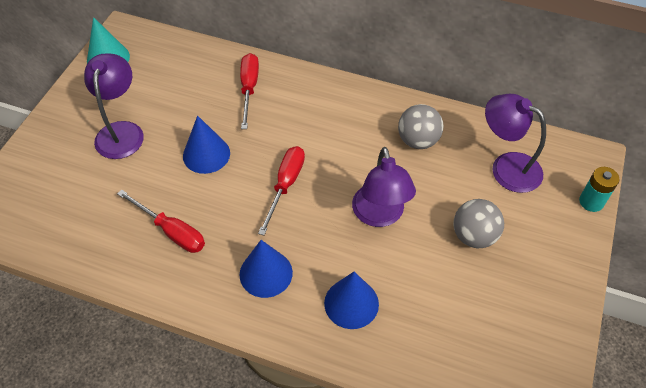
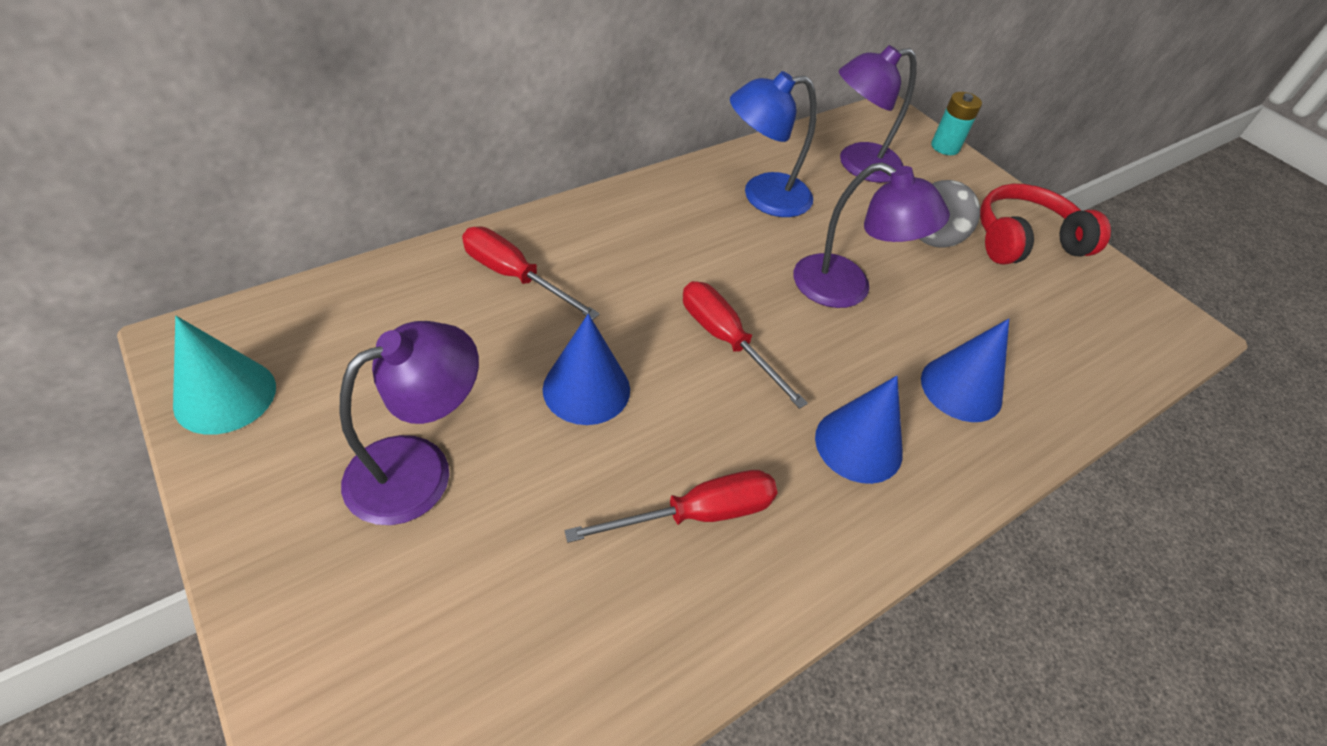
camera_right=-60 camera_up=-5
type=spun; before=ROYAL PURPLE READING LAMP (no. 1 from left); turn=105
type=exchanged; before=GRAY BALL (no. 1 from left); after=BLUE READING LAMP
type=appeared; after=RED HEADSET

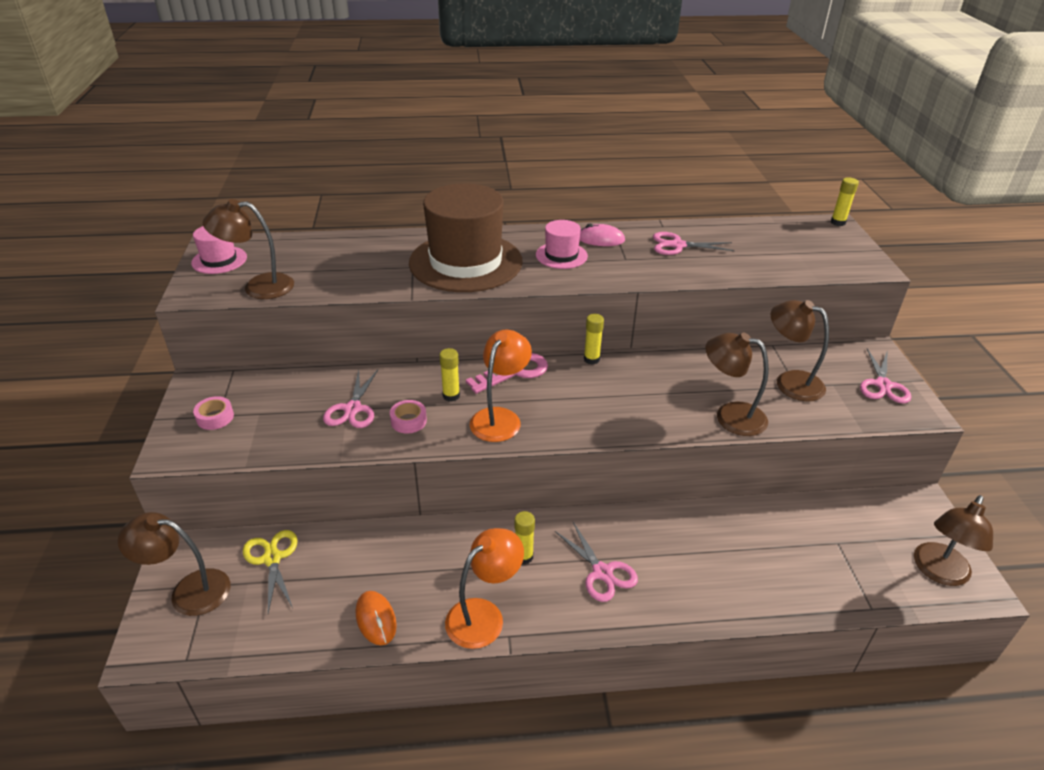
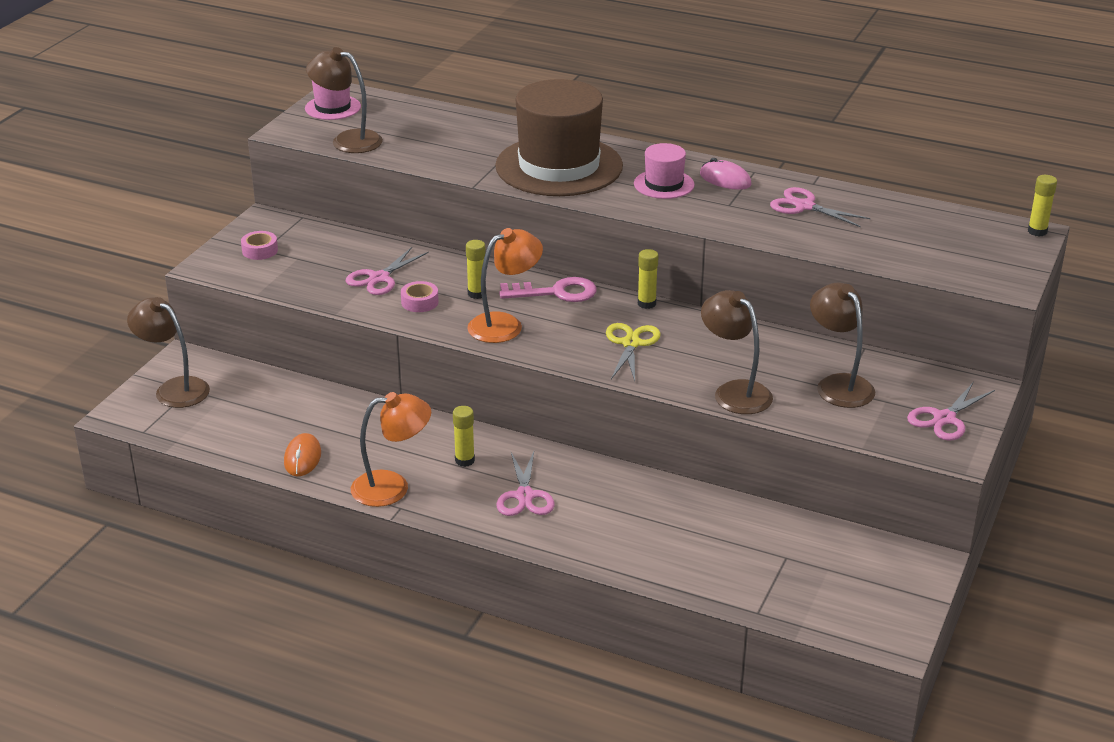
camera_right=30 camera_up=-5
type=relocated; before=BRIGHT YELLOW PAIR OF SCISSORS
type=missing; before=BROWN READING LAMP (no. 5 from left)

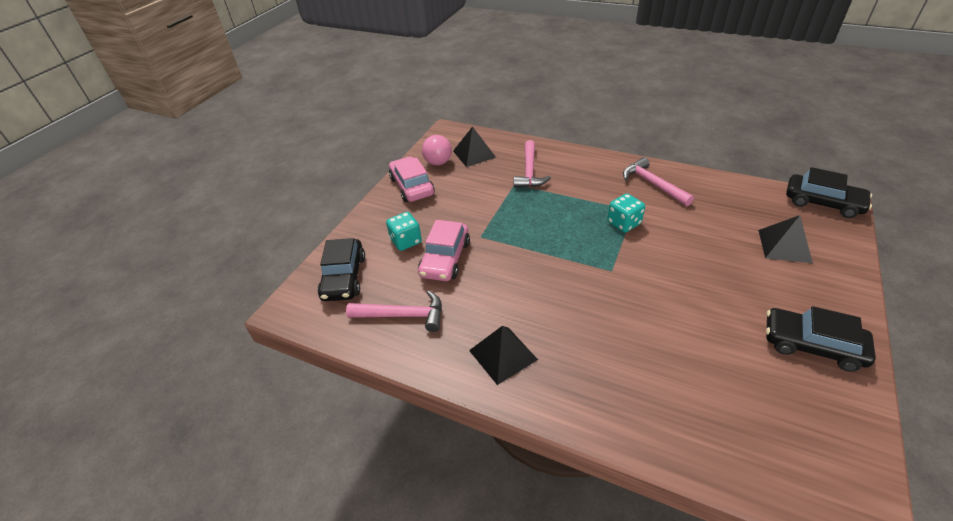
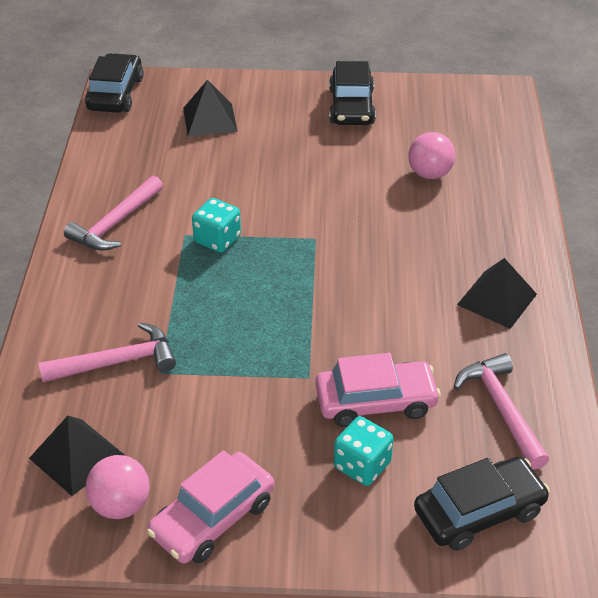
camera_right=-115 camera_up=0
type=appeared; after=ROSE-PINK BALL (no. 2 from left)

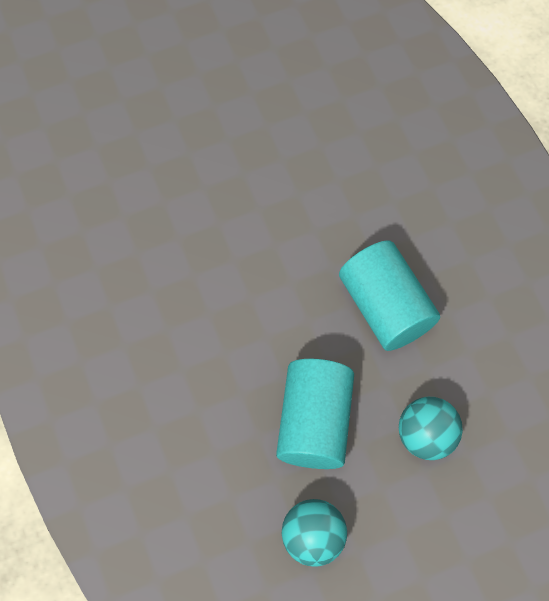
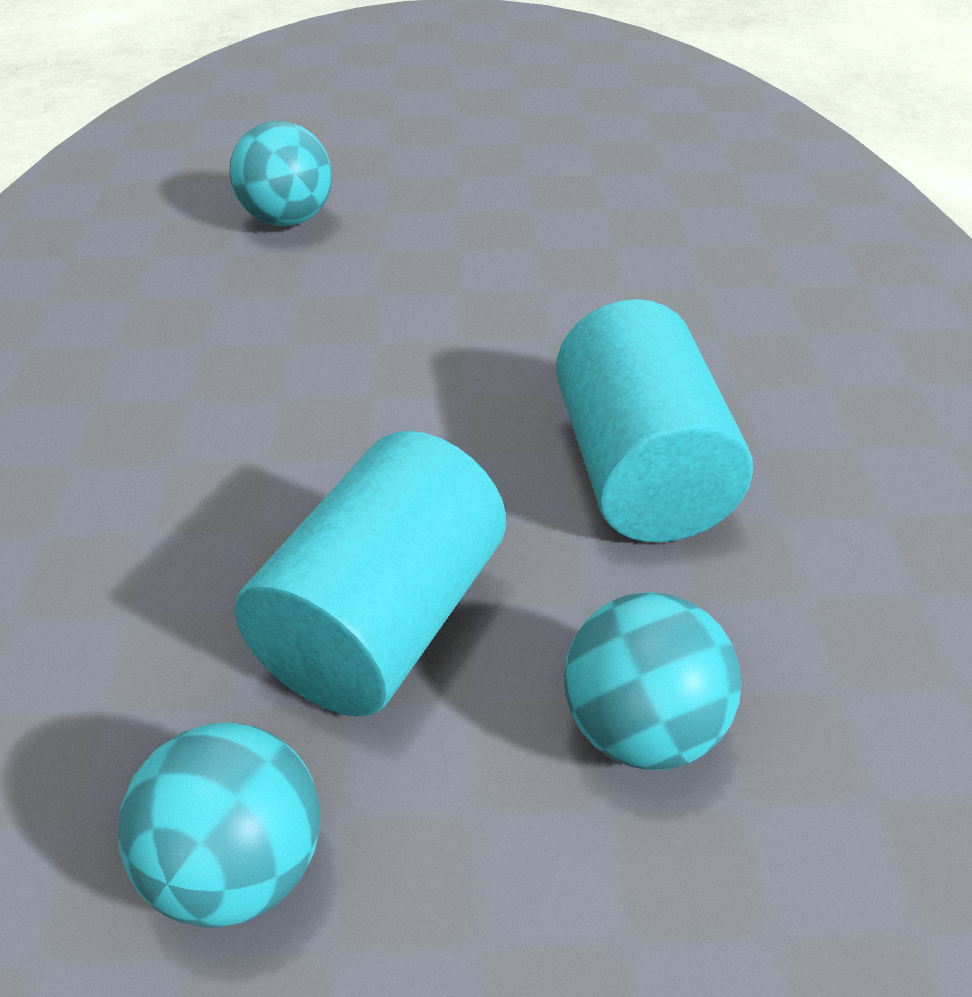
camera_right=20 camera_up=-25
type=appeared; after=TEAL BALL (no. 2 from left)

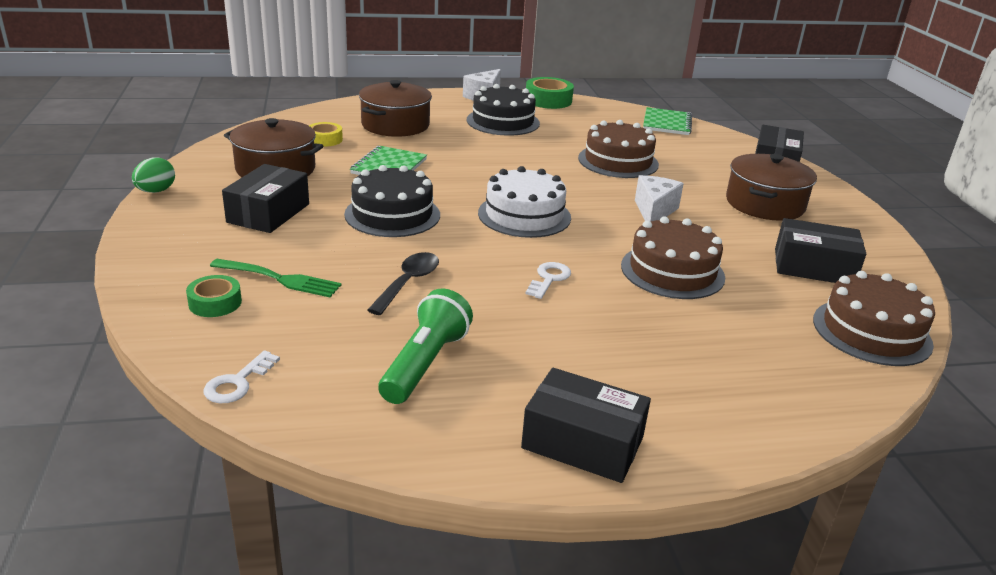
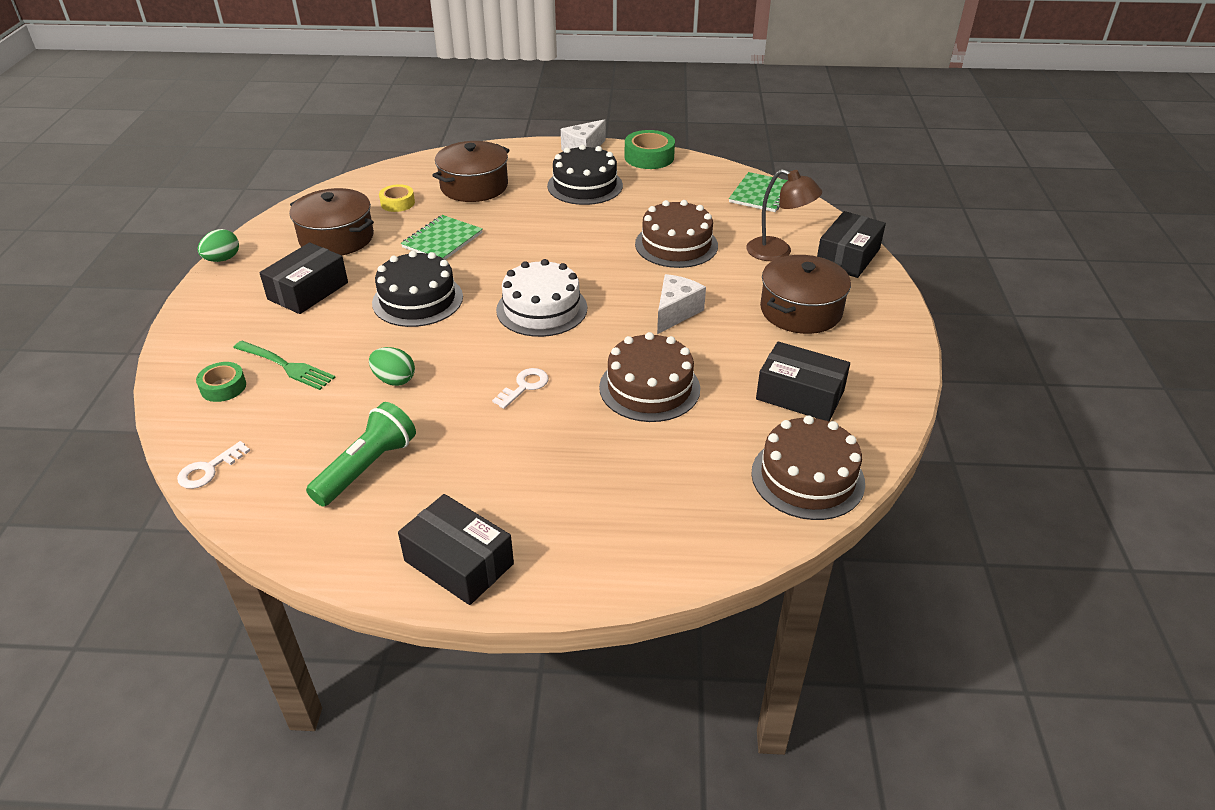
camera_right=15 camera_up=10
type=exchanged; before=JET-BLACK TABLESPOON; after=EMERALD EGG (no. 2 from left)
type=appeared; after=BROWN READING LAMP

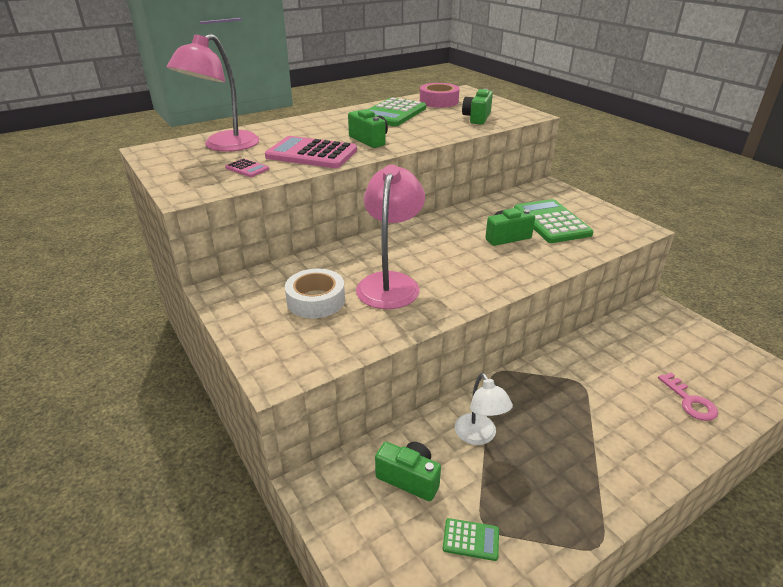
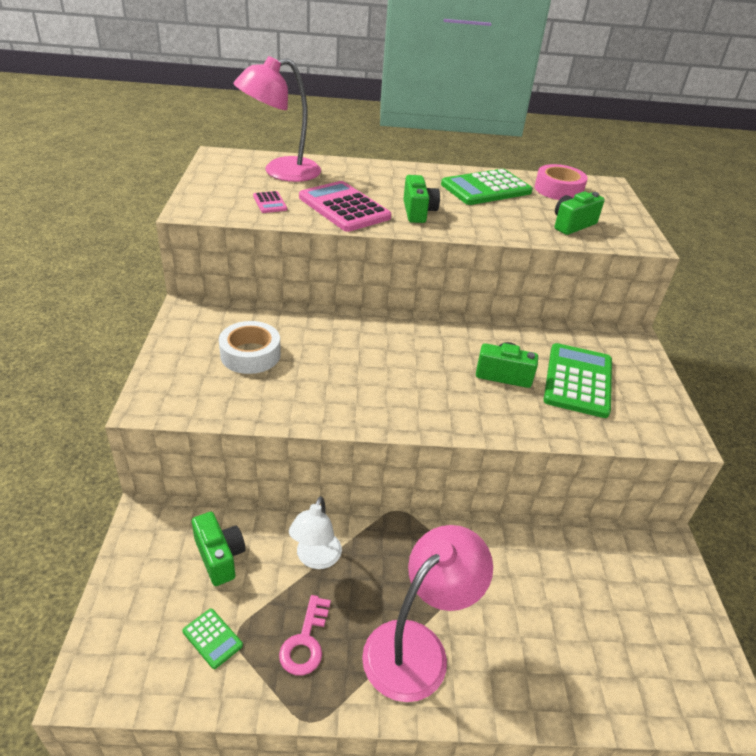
camera_right=30 camera_up=5
type=relocated; before=ROSE-PINK READING LAMP (no. 2 from left)
type=relocated; before=ROSE-PINK LATCHKEY

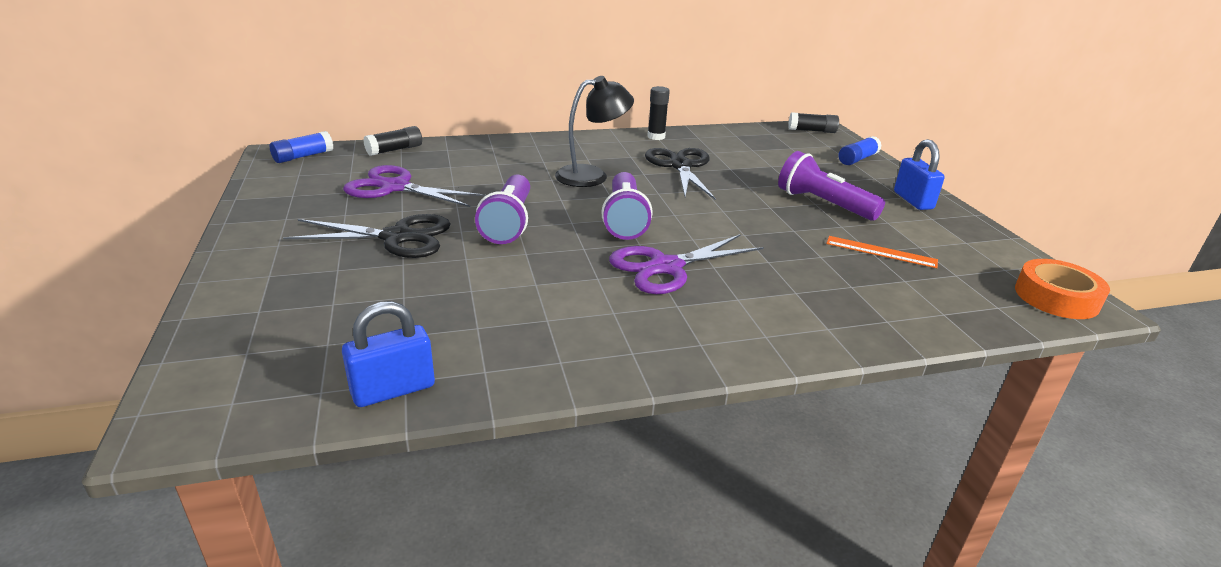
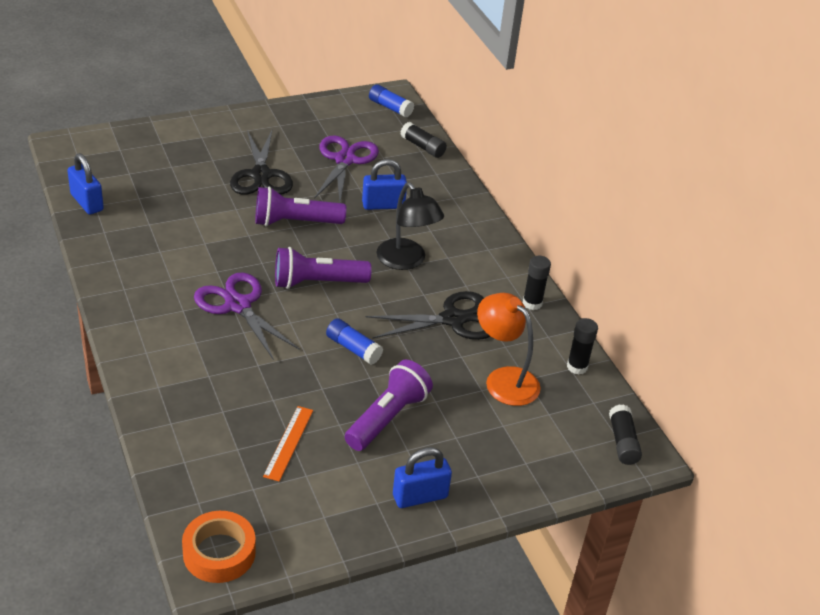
camera_right=80 camera_up=10
type=relocated; before=BLUE STICK OF GLUE (no. 2 from left in the first image); after=BLUE STICK OF GLUE (no. 1 from left)
type=appeared; after=BLUE LOCK (no. 2 from left)
type=appeared; after=BRIGHT ORANGE READING LAMP
type=appeared; after=JET-BLACK STICK OF GLUE (no. 3 from left)

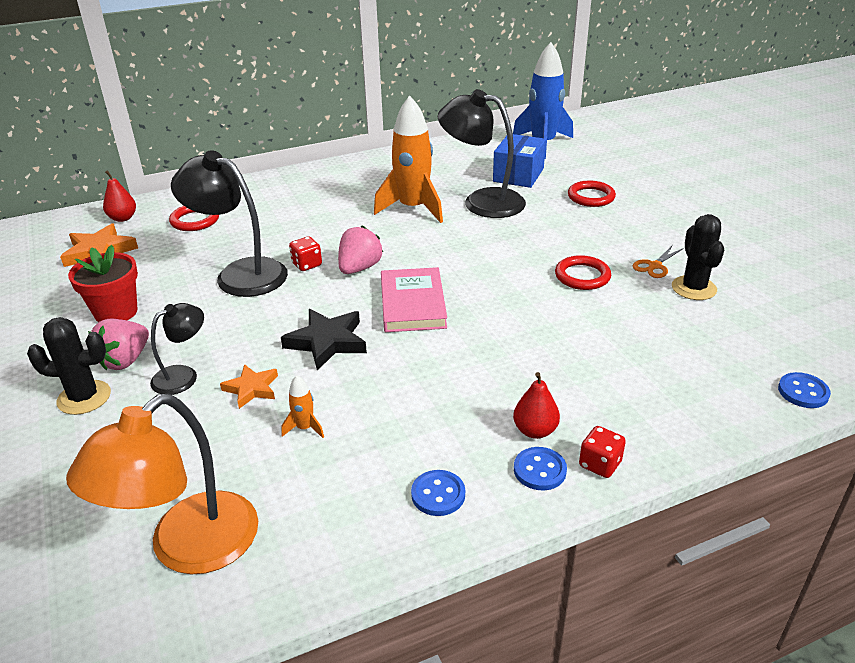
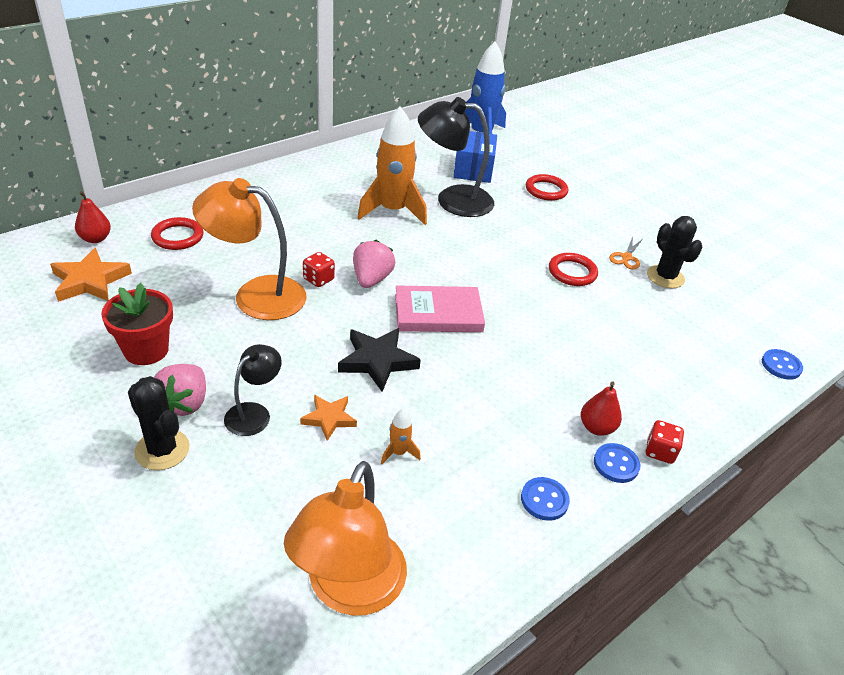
camera_right=-20 camera_up=5
type=spun; before=JET-BLACK CACTUS (no. 1 from left); turn=60
type=colour; before=JET-BLACK READING LAMP (no. 2 from left); after=BRIGHT ORANGE READING LAMP (no. 1 from left)
type=spun; before=ROSE-PINK HARDCOVER; turn=-75

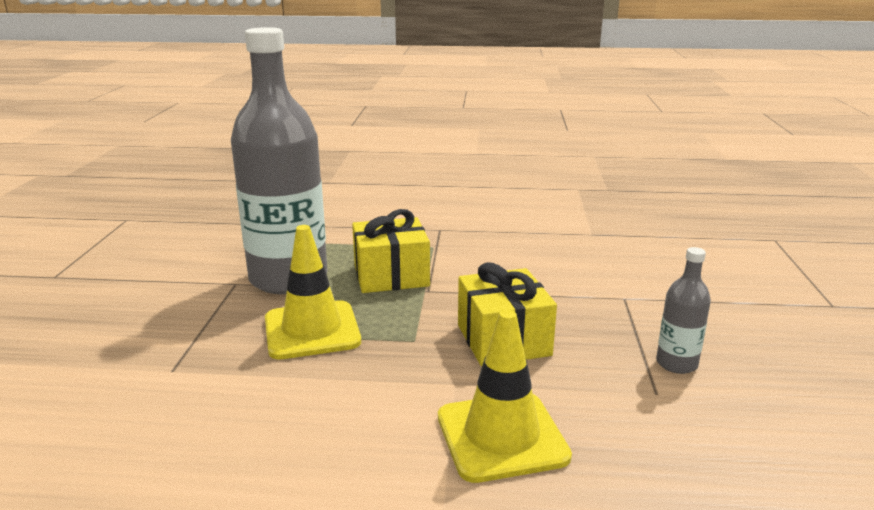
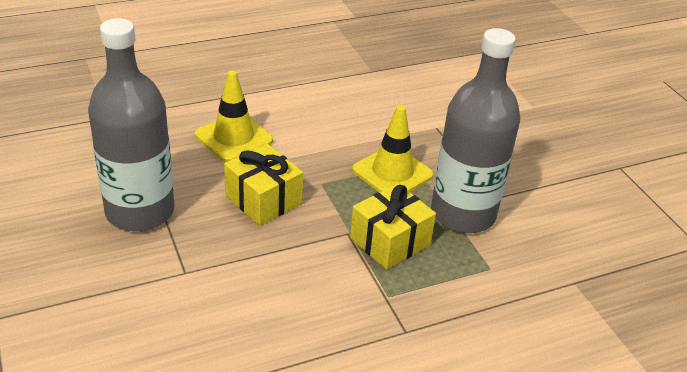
camera_right=150 camera_up=15
type=size; before=GRAY BOTTLE (no. 2 from left in the first image); scale=2.38

